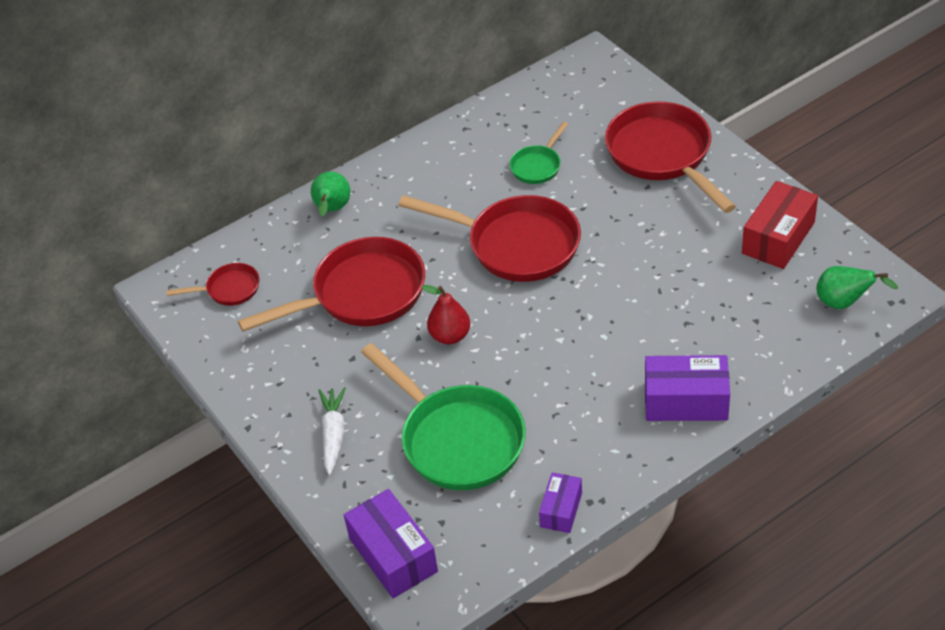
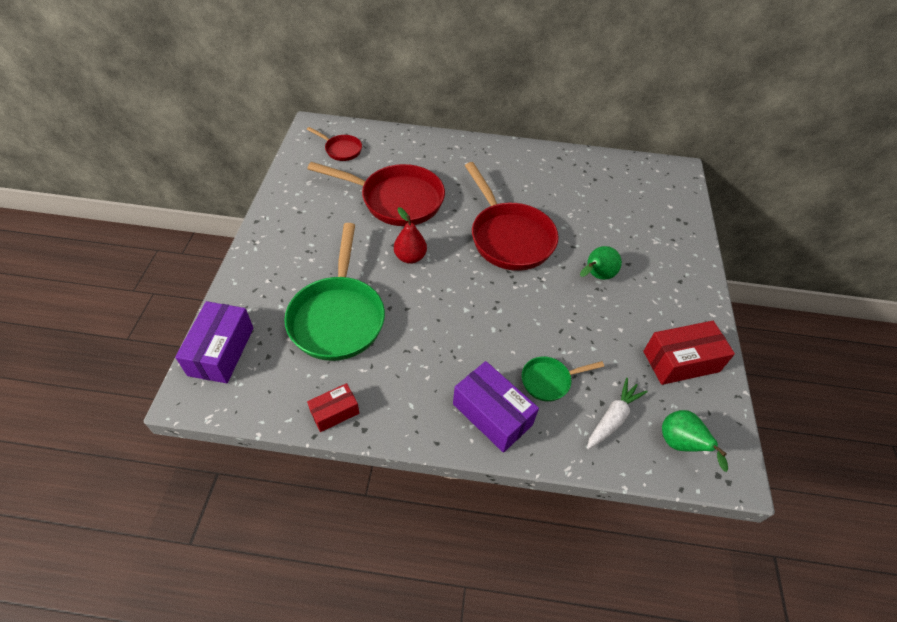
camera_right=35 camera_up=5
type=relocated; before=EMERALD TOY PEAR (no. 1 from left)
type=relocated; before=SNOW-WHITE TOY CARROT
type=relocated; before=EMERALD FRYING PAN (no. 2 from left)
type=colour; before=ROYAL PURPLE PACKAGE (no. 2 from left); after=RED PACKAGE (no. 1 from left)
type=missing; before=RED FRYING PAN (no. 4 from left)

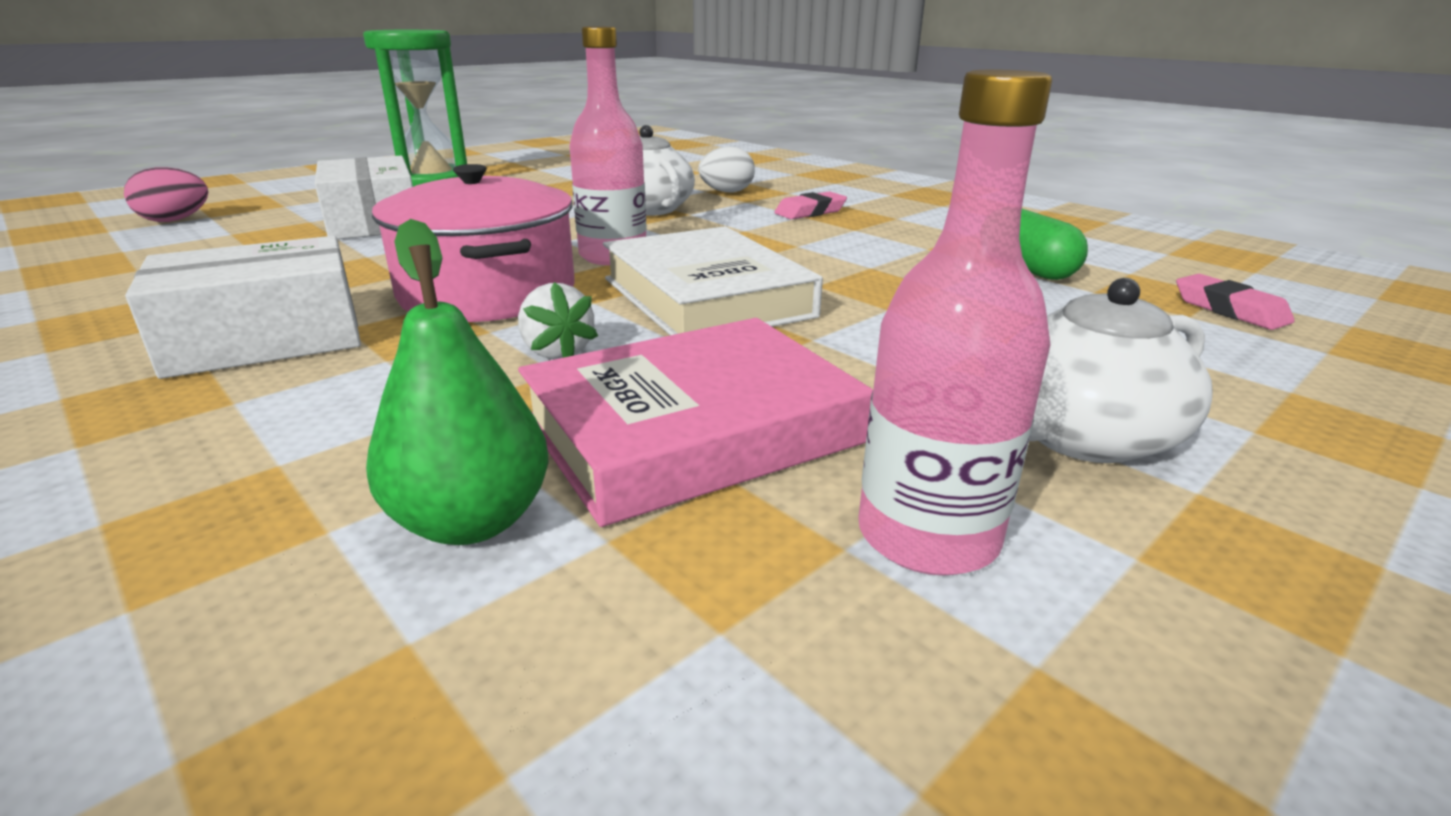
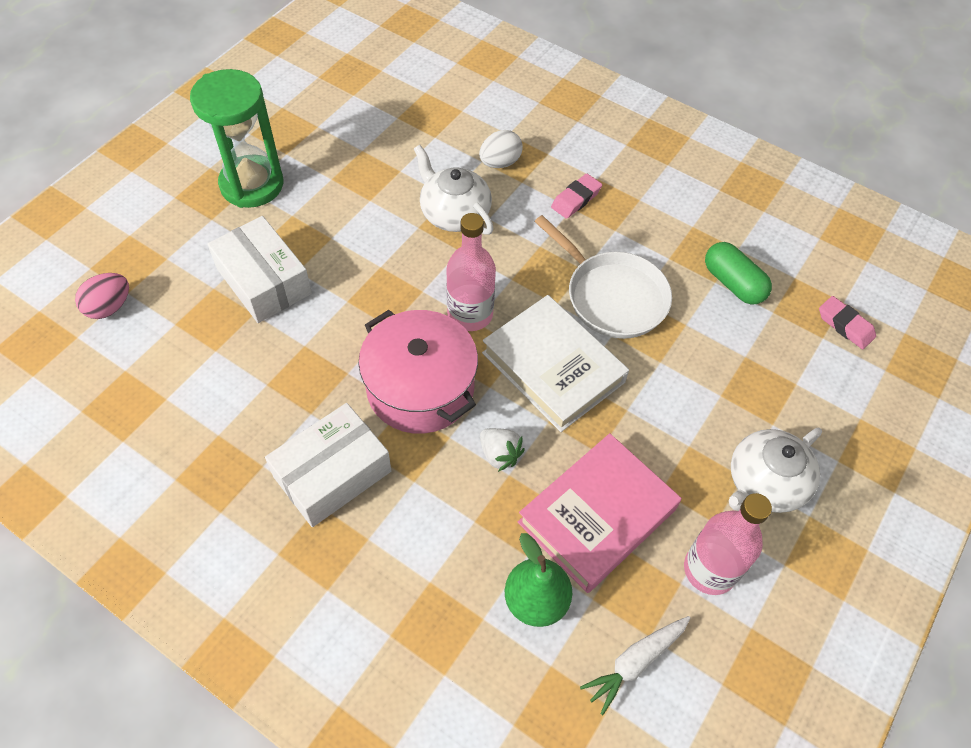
camera_right=-15 camera_up=30
type=appeared; after=SNOW-WHITE FRYING PAN
type=appeared; after=SNOW-WHITE TOY CARROT

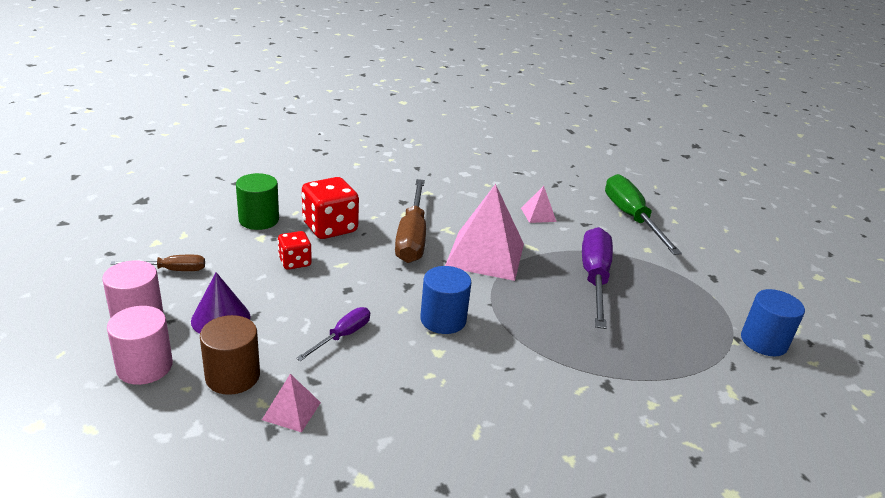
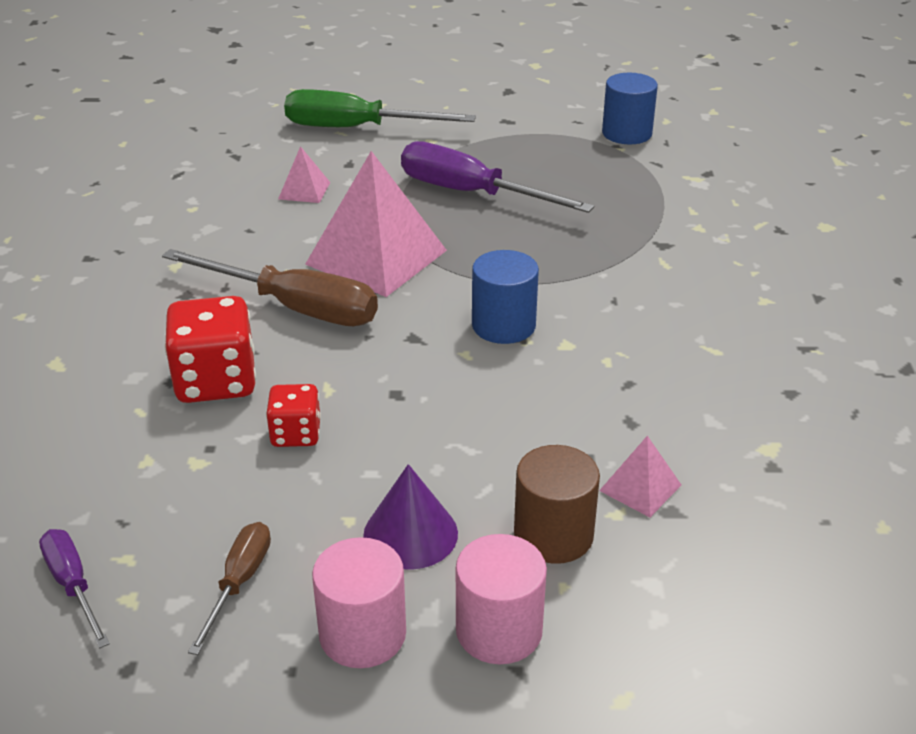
camera_right=-65 camera_up=5
type=missing; before=EMERALD SOLID CYLINDER
type=relocated; before=ROYAL PURPLE HAND SCREWDRIVER (no. 1 from left)

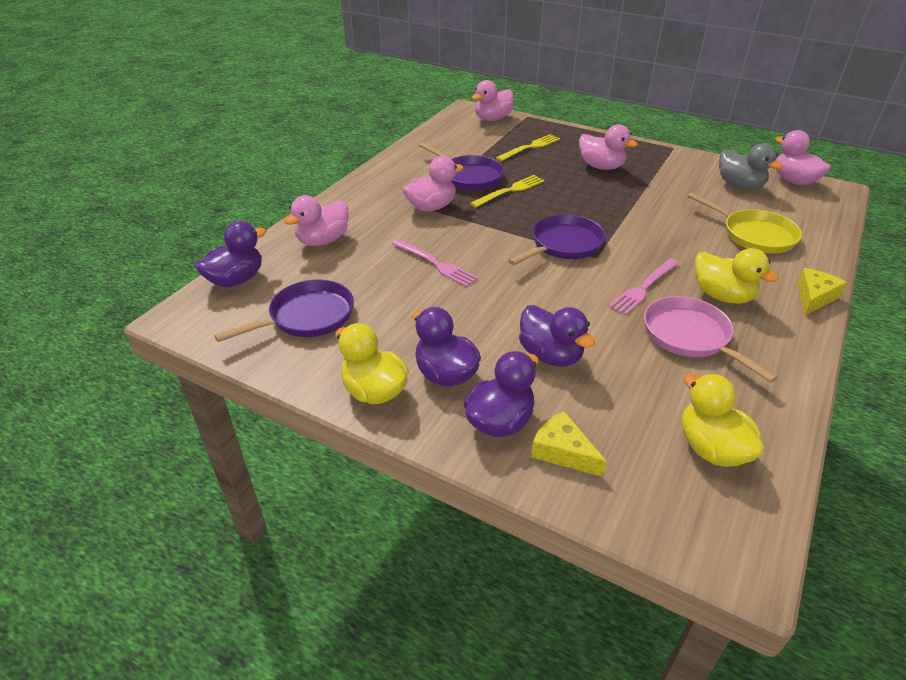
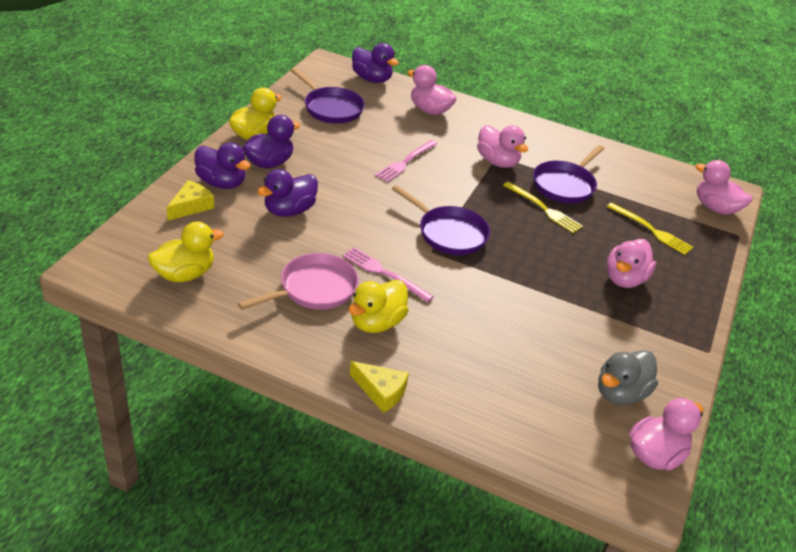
camera_right=80 camera_up=0
type=missing; before=BRIGHT YELLOW FRYING PAN

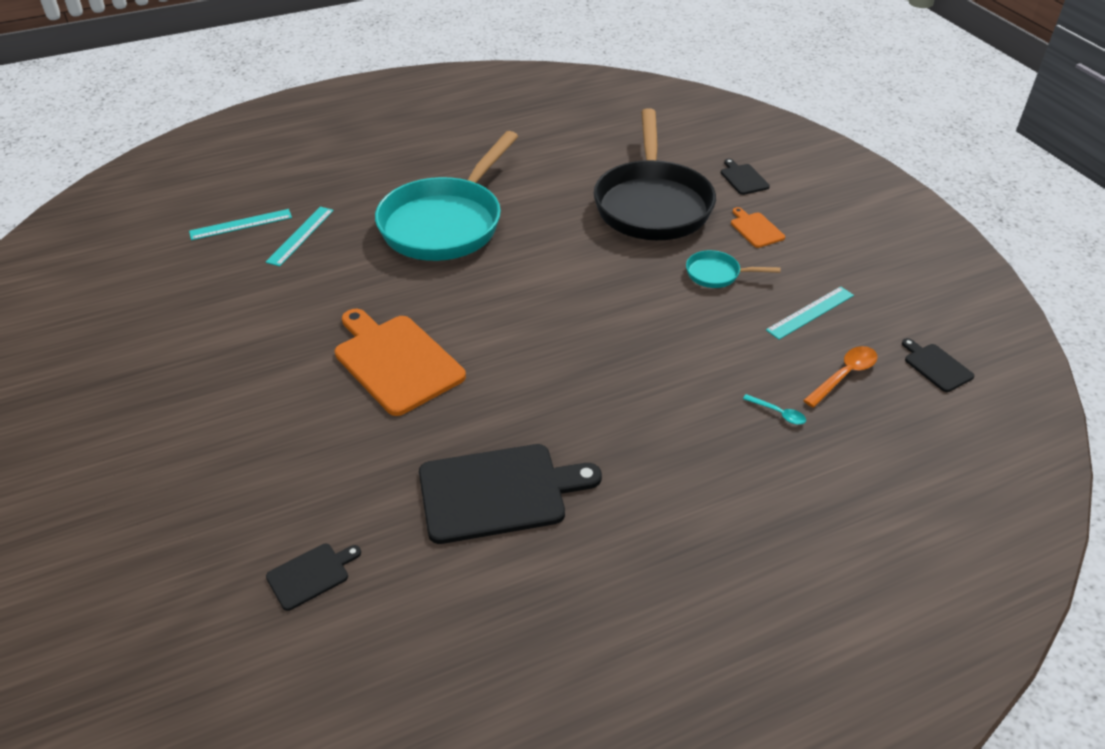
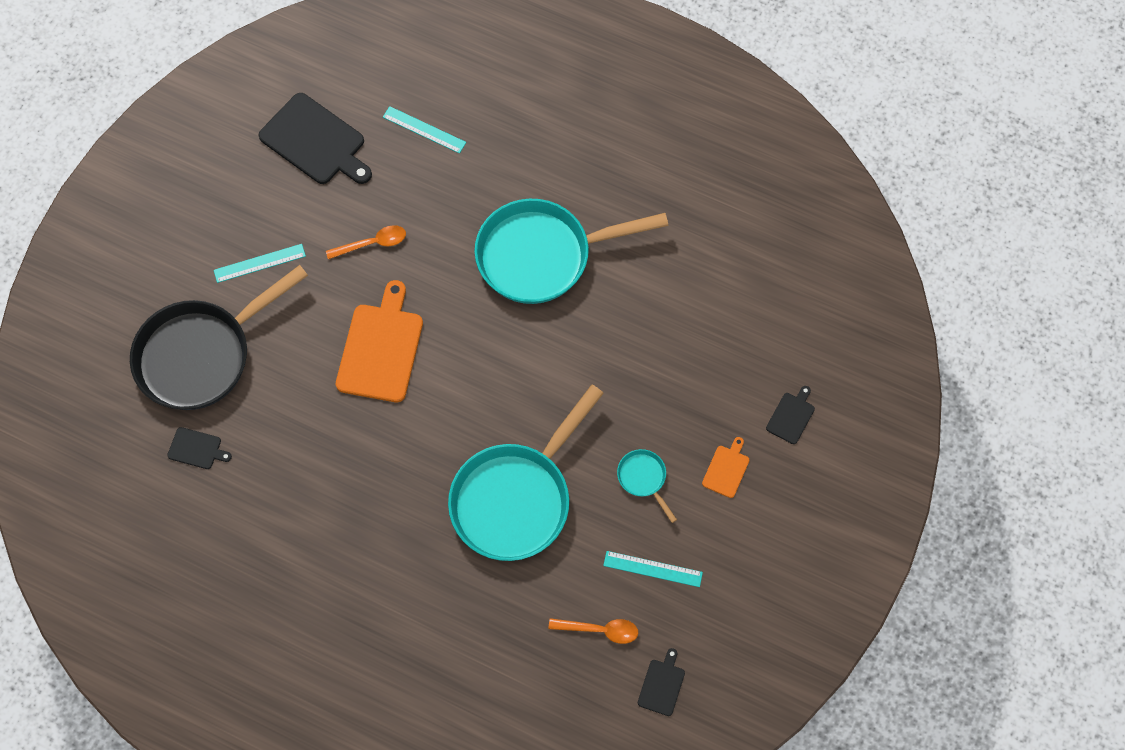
camera_right=50 camera_up=25
type=relocated; before=TEAL STRAIGHTEDGE (no. 2 from left in the first image); after=TEAL STRAIGHTEDGE (no. 1 from left)
type=relocated; before=JET-BLACK CUTTING BOARD (no. 2 from left)
type=relocated; before=JET-BLACK FRYING PAN
type=missing; before=TEAL TABLESPOON
type=appeared; after=BRIGHT ORANGE TABLESPOON (no. 1 from left)
type=appeared; after=TEAL FRYING PAN (no. 1 from left)

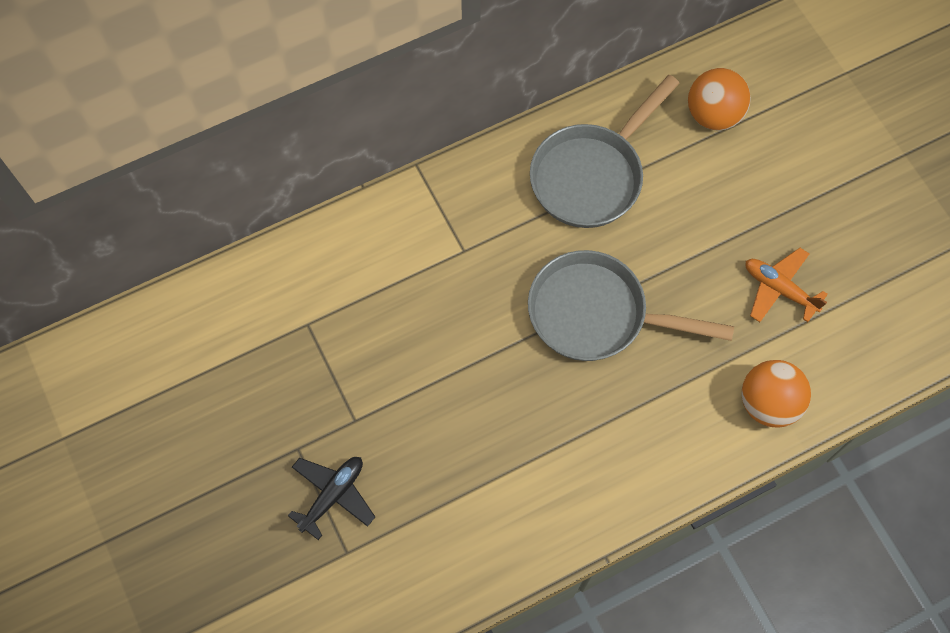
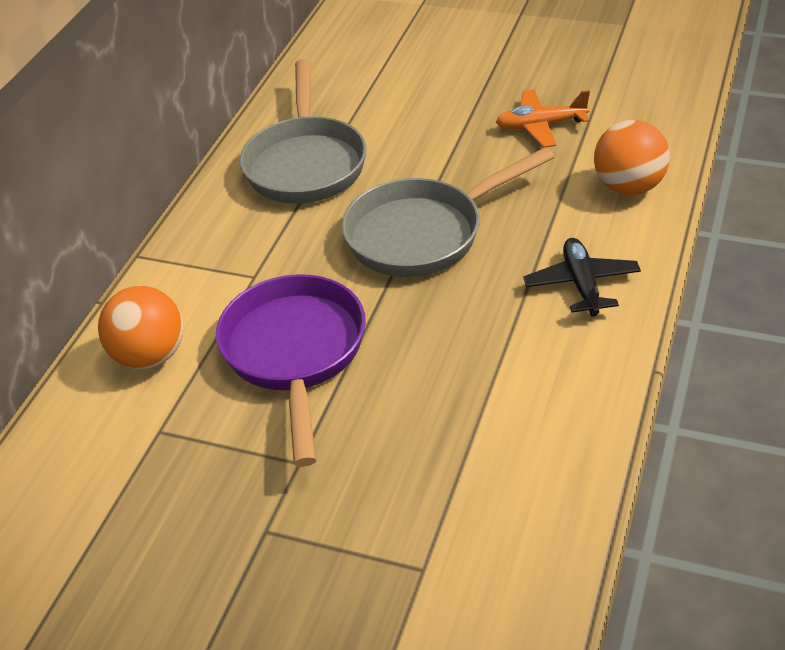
camera_right=-40 camera_up=-25
type=relocated; before=JET-BLACK TOY PLANE
type=relocated; before=BRIGHT ORANGE BALL (no. 1 from left)
type=appeared; after=ROYAL PURPLE FRYING PAN

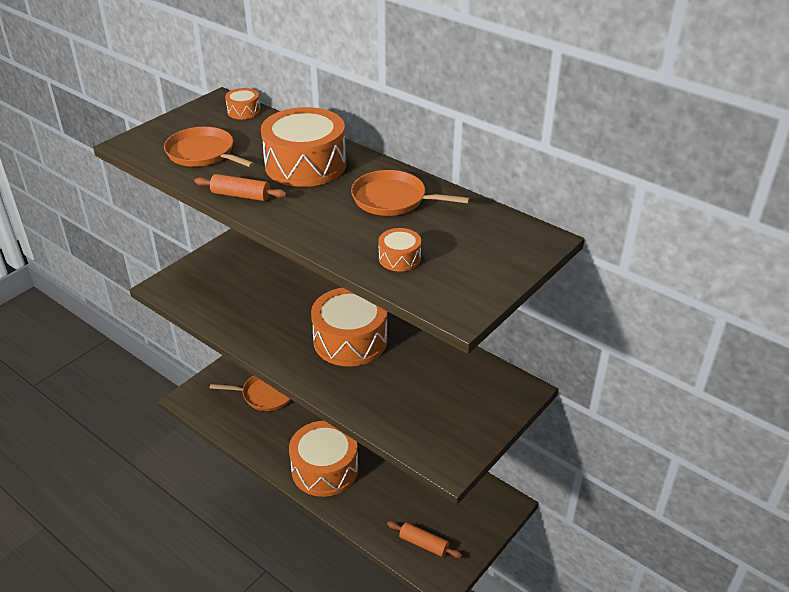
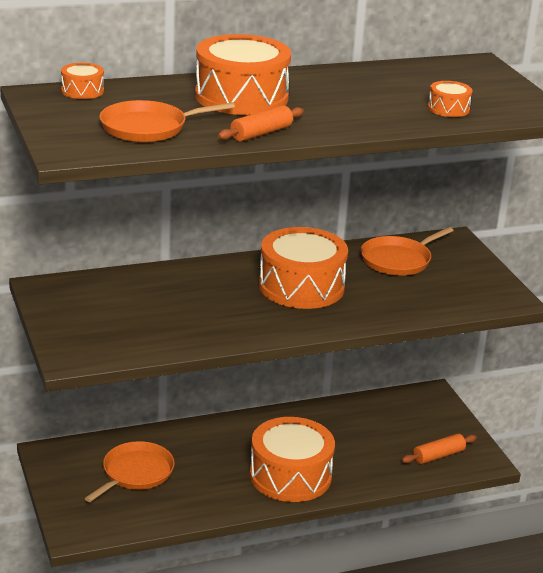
camera_right=-60 camera_up=-10
type=relocated; before=BRIGHT ORANGE FRYING PAN (no. 3 from left)

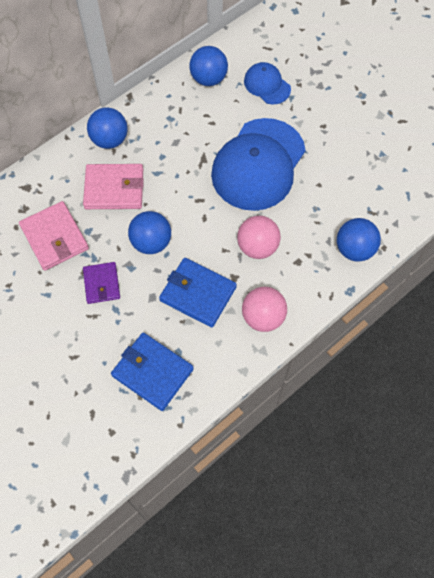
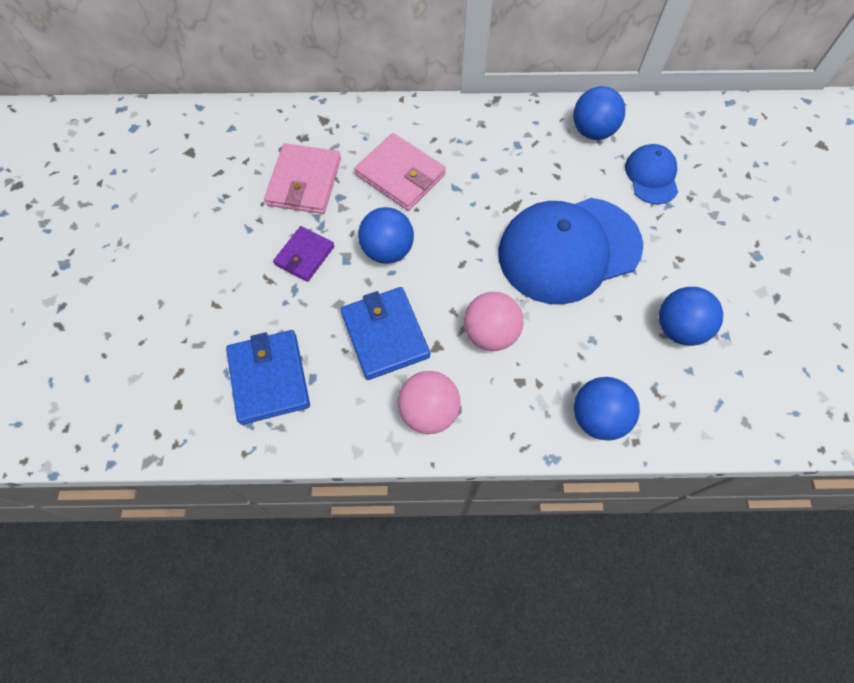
camera_right=40 camera_up=0
type=relocated; before=BLUE BALL (no. 1 from left in the first image); after=BLUE BALL (no. 4 from left)

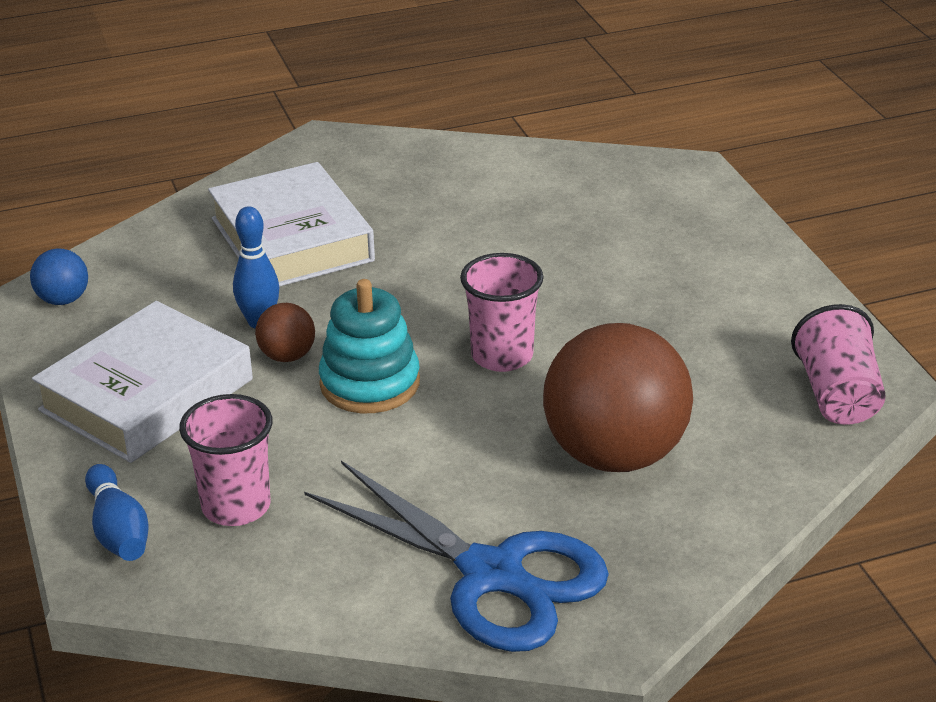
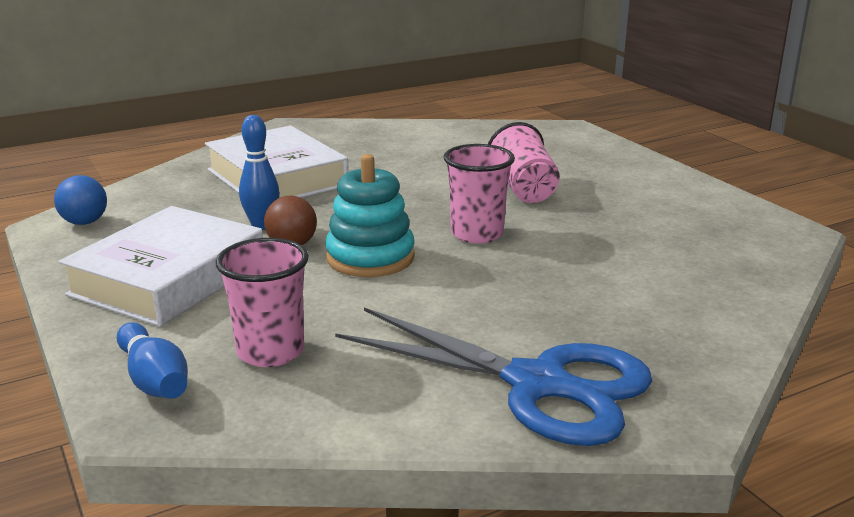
camera_right=-10 camera_up=-10
type=missing; before=BROWN BALL (no. 2 from left)
type=relocated; before=ROSE-PINK TUMBLER (no. 3 from left)

